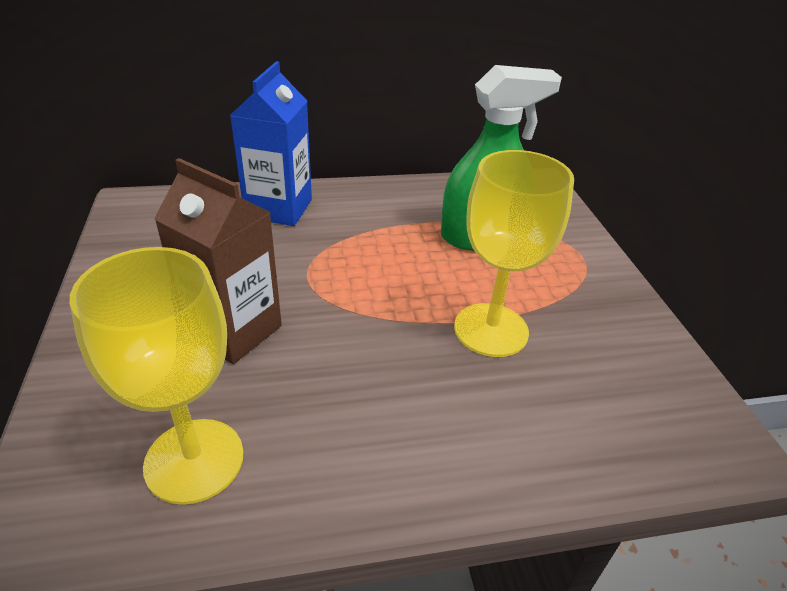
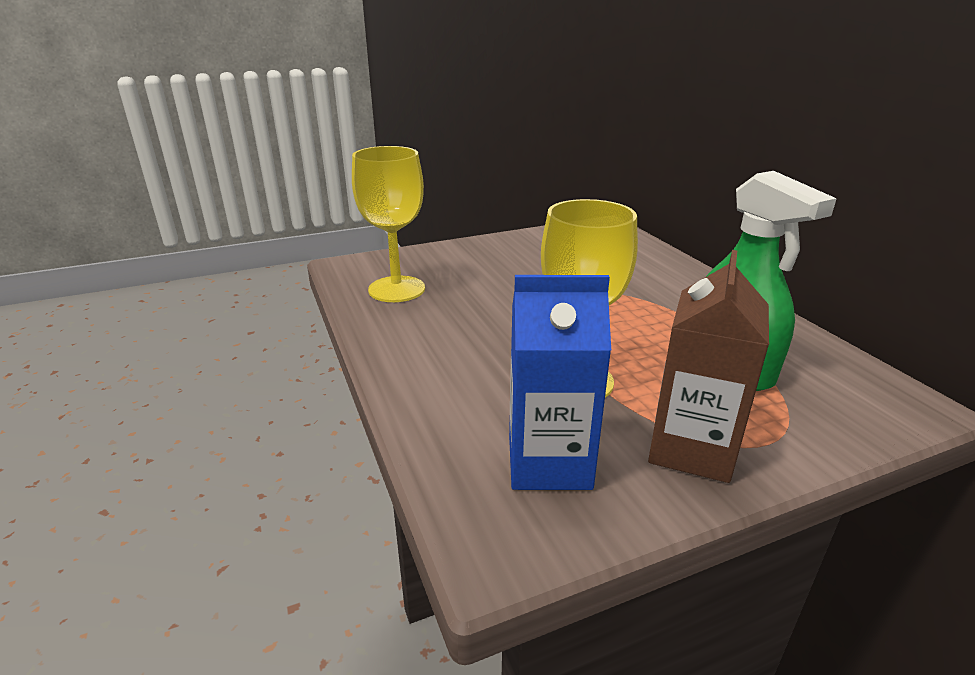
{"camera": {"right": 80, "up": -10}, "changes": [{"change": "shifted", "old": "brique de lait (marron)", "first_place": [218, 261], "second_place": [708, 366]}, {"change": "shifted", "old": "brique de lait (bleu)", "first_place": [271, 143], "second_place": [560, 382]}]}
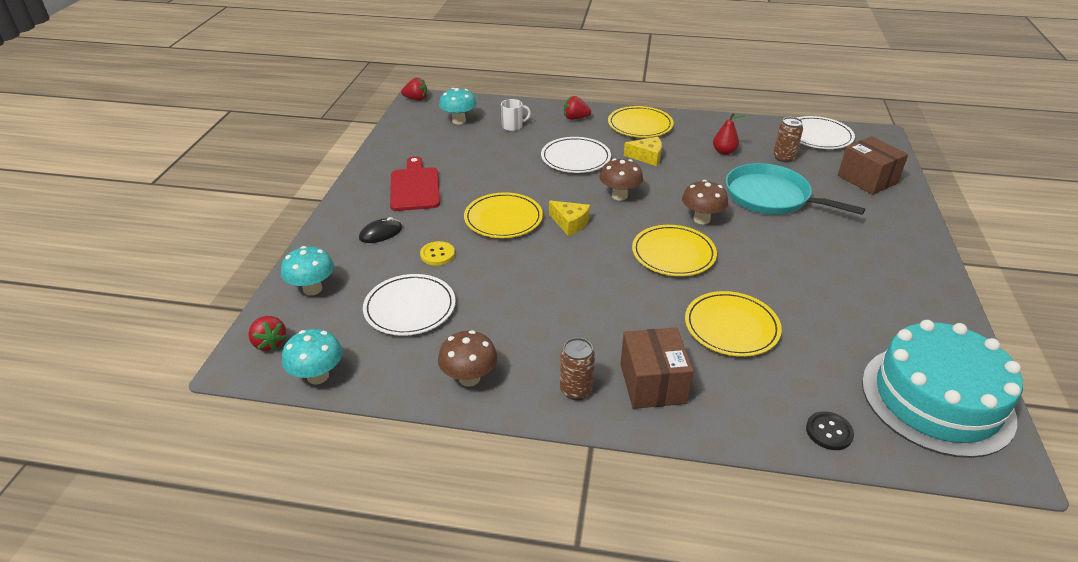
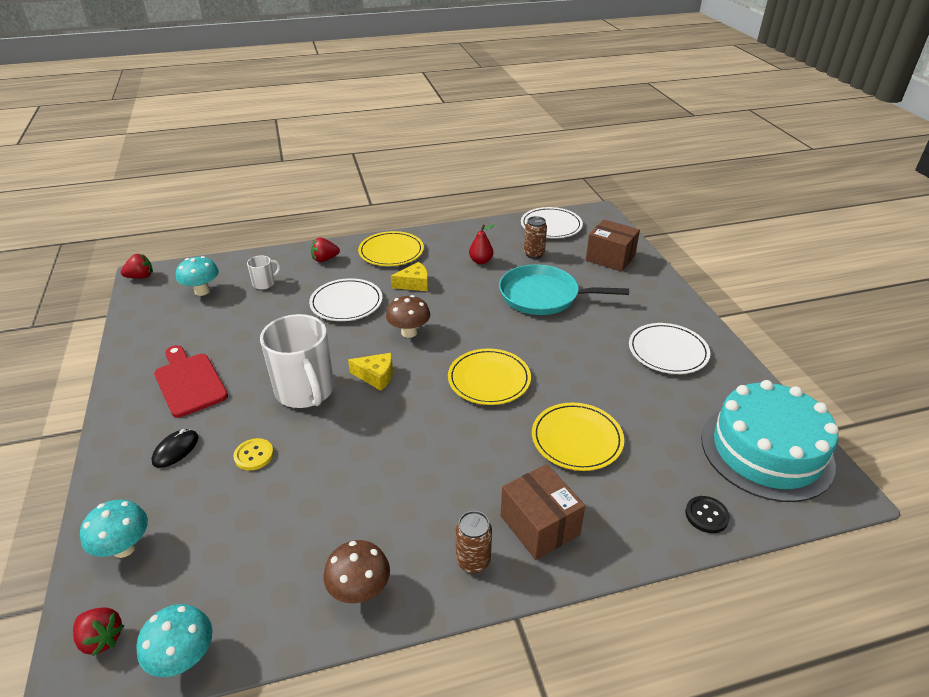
{"camera": {"right": -25, "up": 0}, "changes": [{"change": "gone", "old": "champignon (marron)", "first_place": [705, 202]}, {"change": "shifted", "old": "assiette (blanc)", "first_place": [409, 305], "second_place": [669, 348]}, {"change": "swapped", "old": "assiette (jaune)", "new": "tasse (blanc)", "first_place": [503, 215], "second_place": [297, 361]}]}
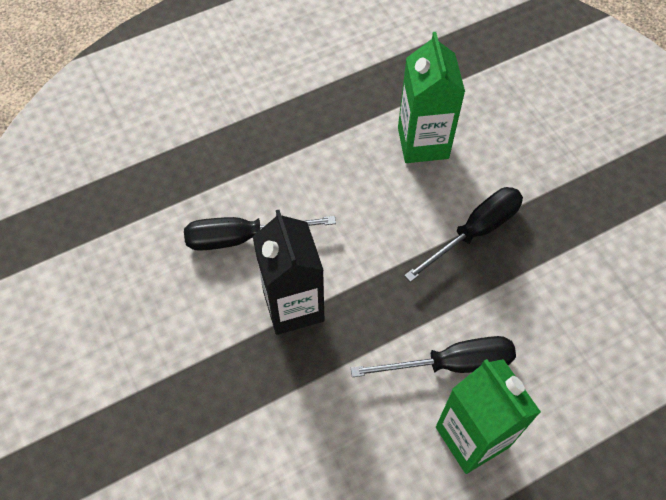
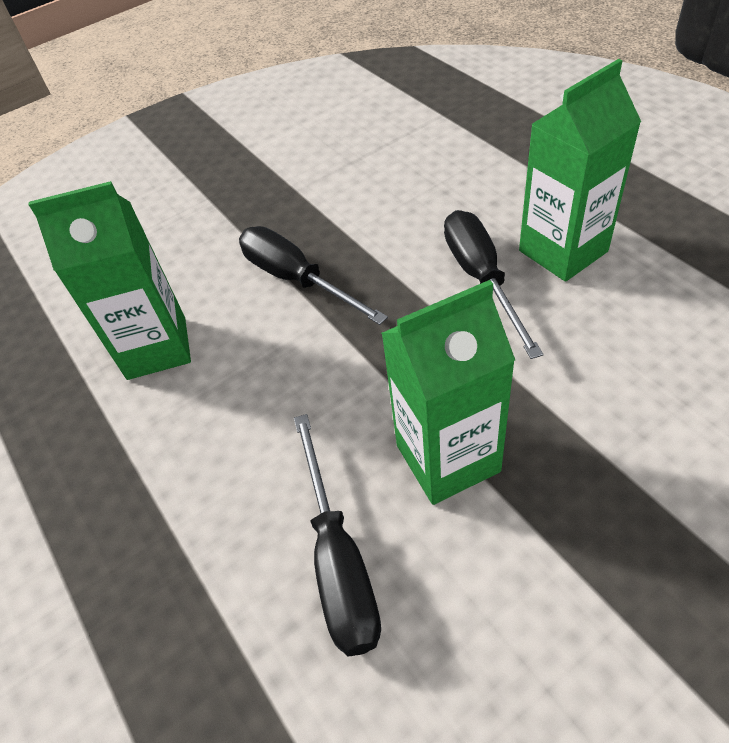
{"camera": {"right": -90, "up": -10}, "changes": [{"change": "repainted", "old": "brique de lait (noir)", "new": "brique de lait (vert)", "first_place": [288, 272], "second_place": [448, 392]}]}
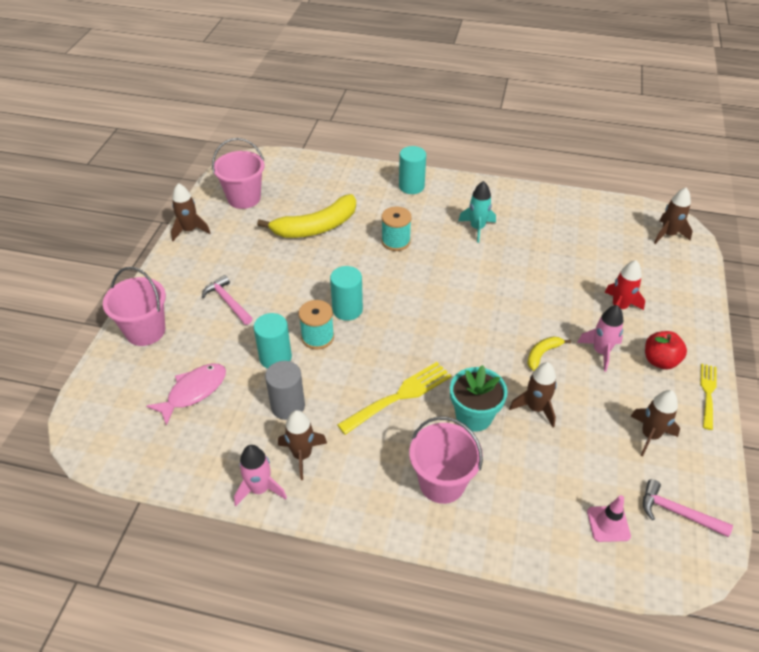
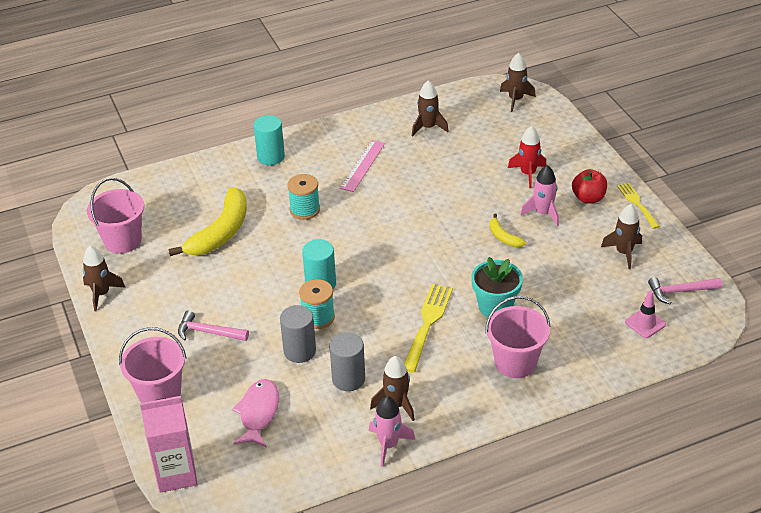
{"camera": {"right": -35, "up": -5}, "changes": [{"change": "new", "new": "brique de lait (rose)", "second_place": [168, 444]}, {"change": "shifted", "old": "fusée (marron)", "first_place": [533, 394], "second_place": [430, 108]}, {"change": "swapped", "old": "fusée (turquoise)", "new": "règle (rose)", "first_place": [477, 212], "second_place": [362, 166]}, {"change": "repainted", "old": "cylindre (turquoise)", "new": "cylindre (gris)", "first_place": [273, 341], "second_place": [298, 334]}, {"change": "rotated", "old": "banane (jaune)", "first_place": [549, 353], "second_place": [508, 230], "degrees": -45}]}
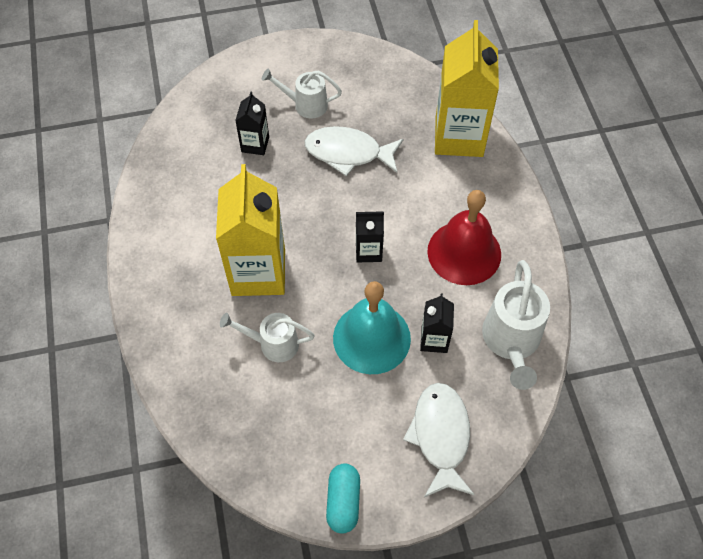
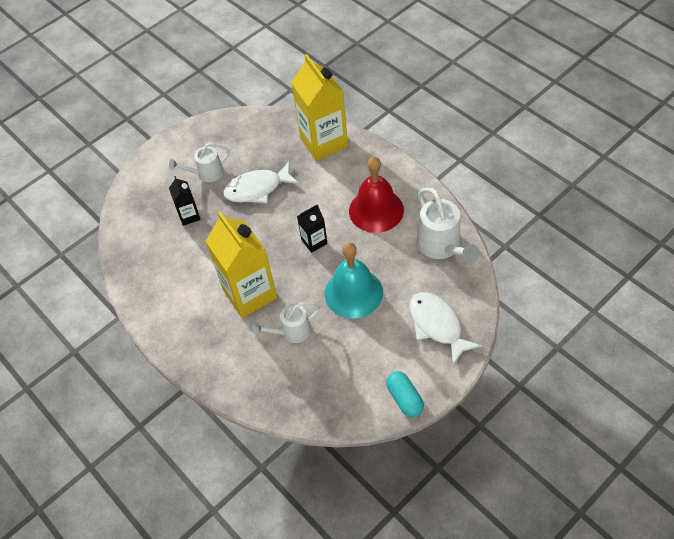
{"camera": {"right": -25, "up": -5}, "changes": [{"change": "gone", "old": "brique de lait (noir)", "first_place": [437, 323]}]}
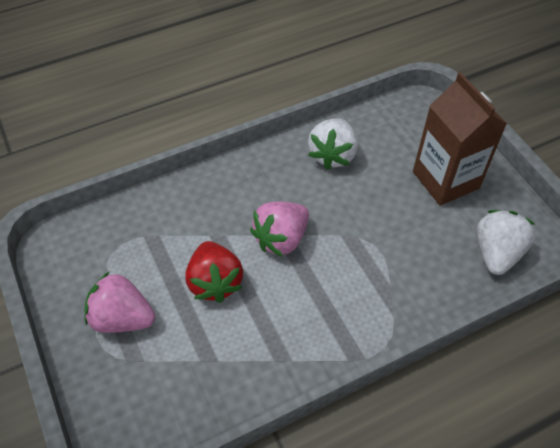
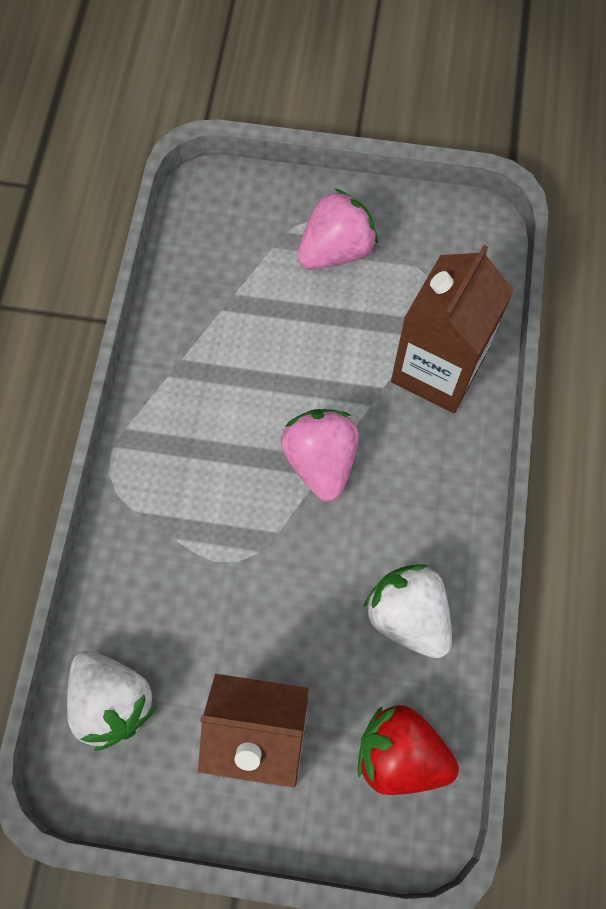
{"camera": {"right": 125, "up": 15}, "changes": [{"change": "new", "new": "brique de lait (marron)", "second_place": [452, 329]}, {"change": "shifted", "old": "fraise (rouge)", "first_place": [214, 272], "second_place": [408, 750]}]}
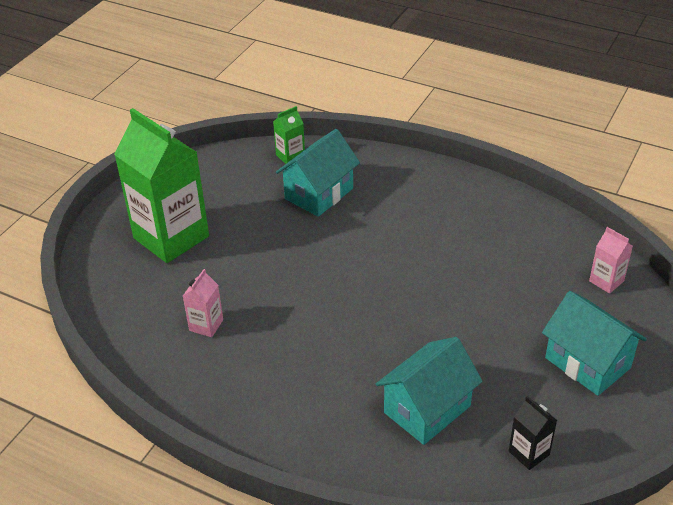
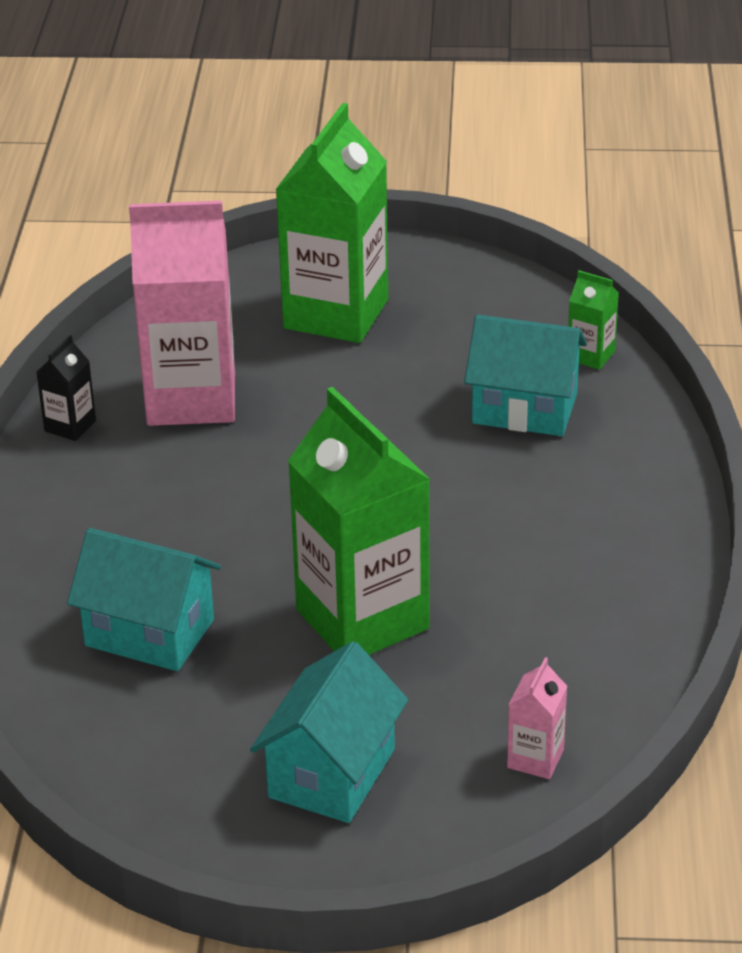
{"camera": {"right": 65, "up": -5}, "changes": [{"change": "new", "new": "brique de lait (vert)", "second_place": [359, 521]}, {"change": "shifted", "old": "brique de lait (noir)", "first_place": [533, 433], "second_place": [66, 388]}, {"change": "scaled", "old": "brique de lait (rose)", "first_place": [203, 303], "second_place": [182, 313], "factor": 2.33}]}
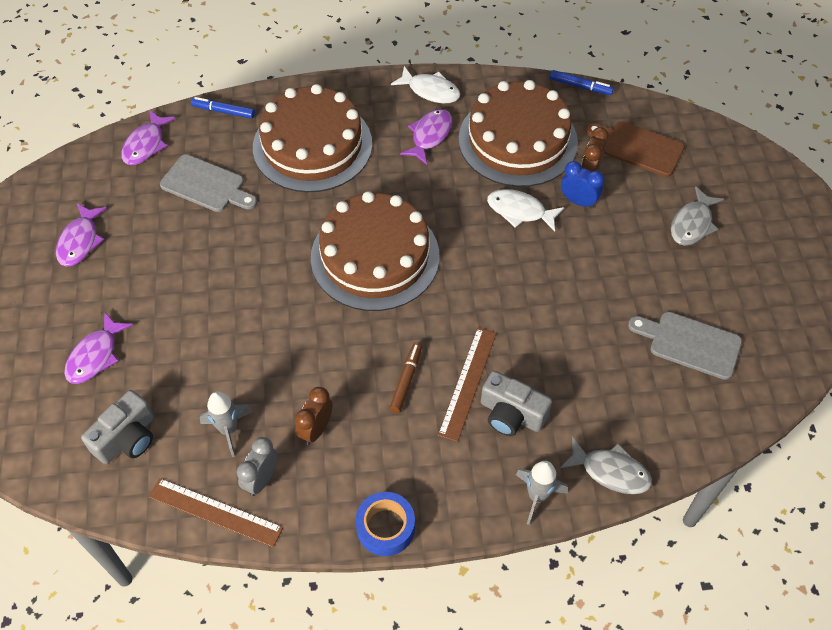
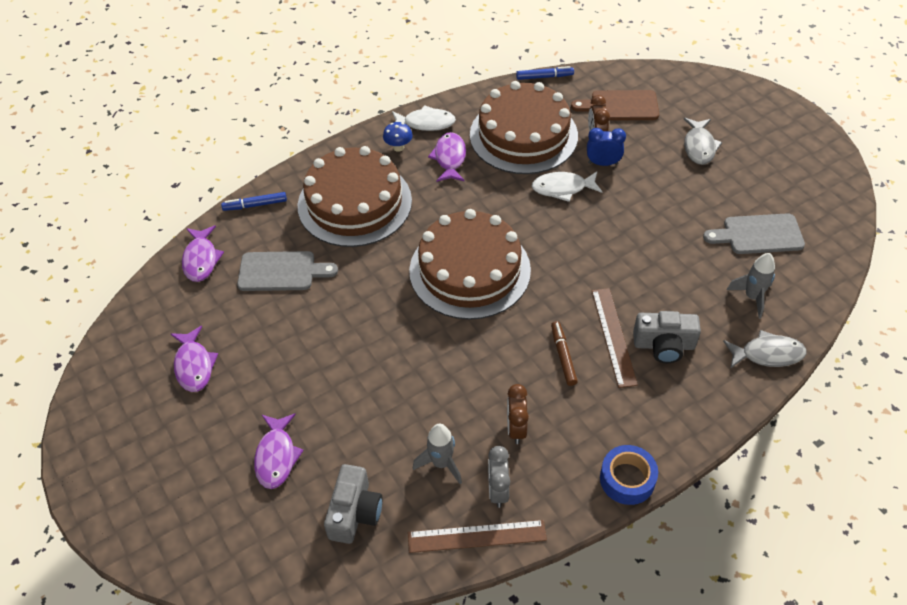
{"camera": {"right": -25, "up": -5}, "changes": [{"change": "new", "new": "champignon (bleu)", "second_place": [398, 137]}, {"change": "shifted", "old": "fusée (gris)", "first_place": [542, 493], "second_place": [751, 286]}]}
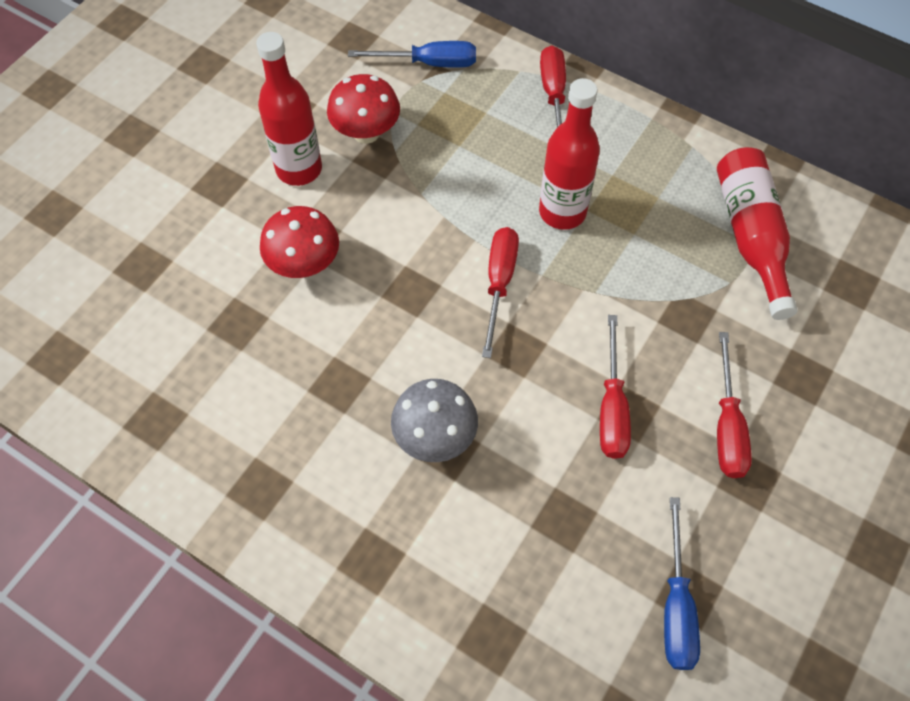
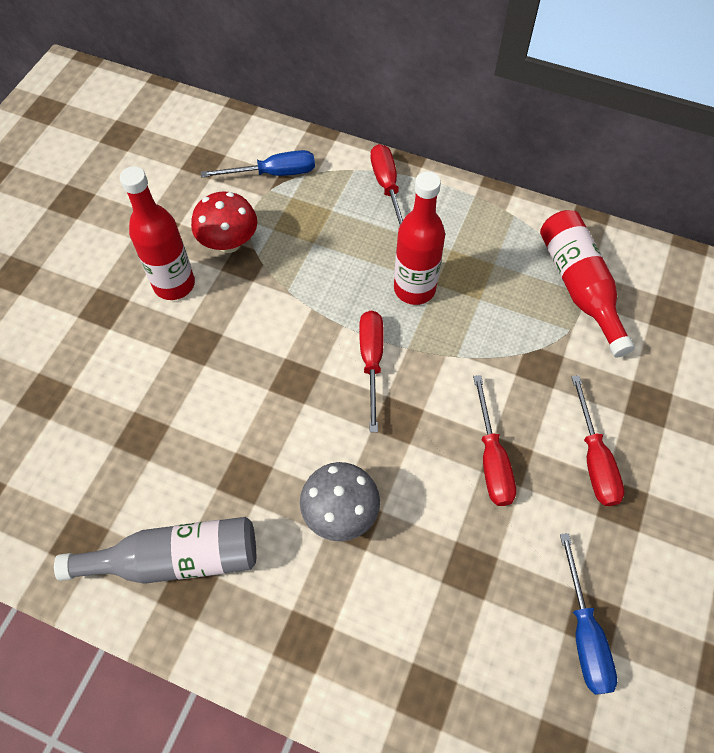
{"camera": {"right": -10, "up": 0}, "changes": [{"change": "gone", "old": "champignon (rouge)", "first_place": [299, 242]}, {"change": "new", "new": "bouteille (gris)", "second_place": [155, 550]}]}
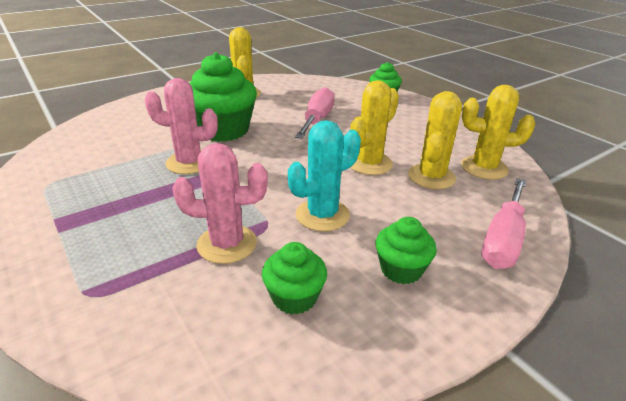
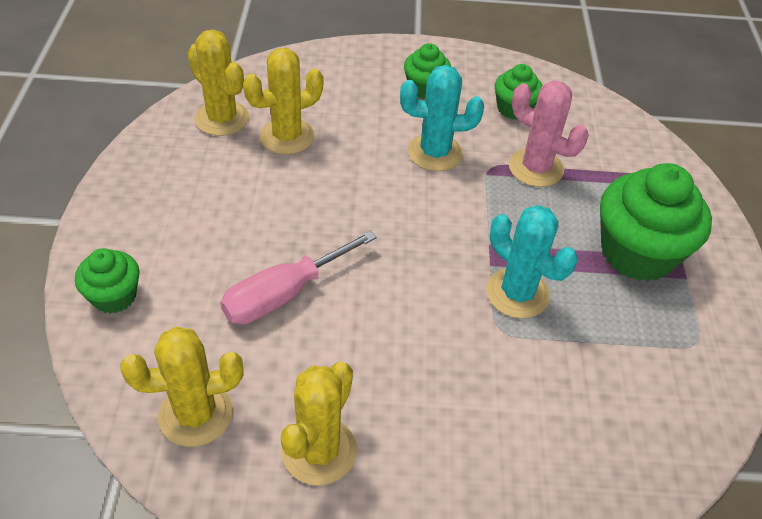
{"camera": {"right": -145, "up": 15}, "changes": [{"change": "gone", "old": "tournevis (rose)", "first_place": [503, 223]}, {"change": "shifted", "old": "muffin (vert)", "first_place": [223, 97], "second_place": [656, 222]}, {"change": "shifted", "old": "cactus (jaune)", "first_place": [374, 127], "second_place": [182, 386]}, {"change": "repainted", "old": "cactus (rose)", "new": "cactus (turquoise)", "first_place": [181, 126], "second_place": [532, 262]}]}
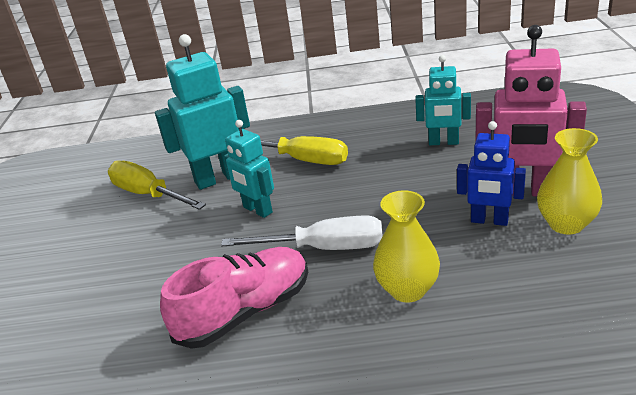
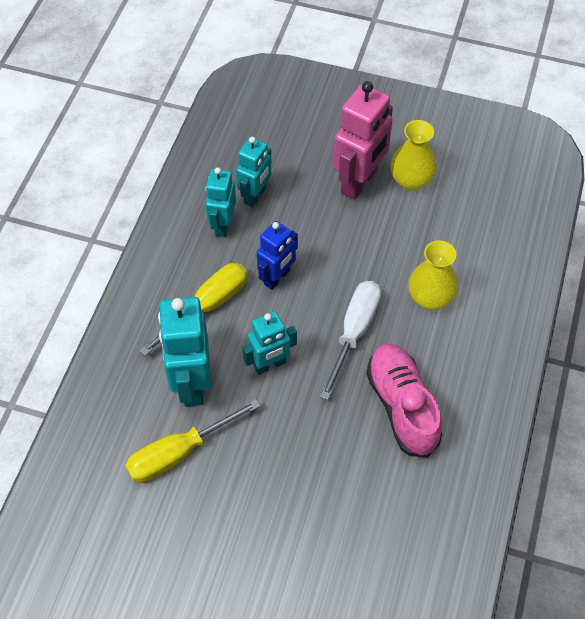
{"camera": {"right": -75, "up": 25}, "changes": [{"change": "new", "new": "robot (turquoise)", "second_place": [221, 202]}, {"change": "shifted", "old": "robot (bleu)", "first_place": [491, 173], "second_place": [277, 255]}]}
